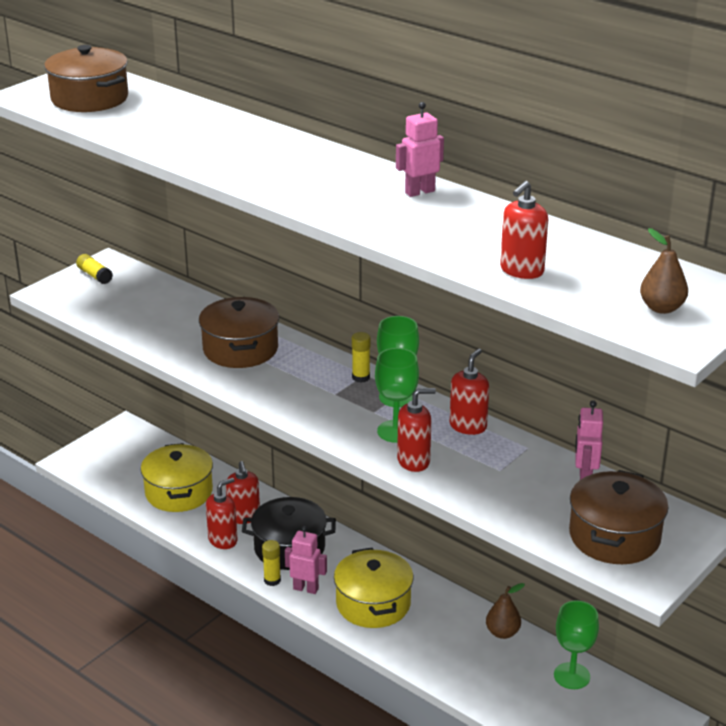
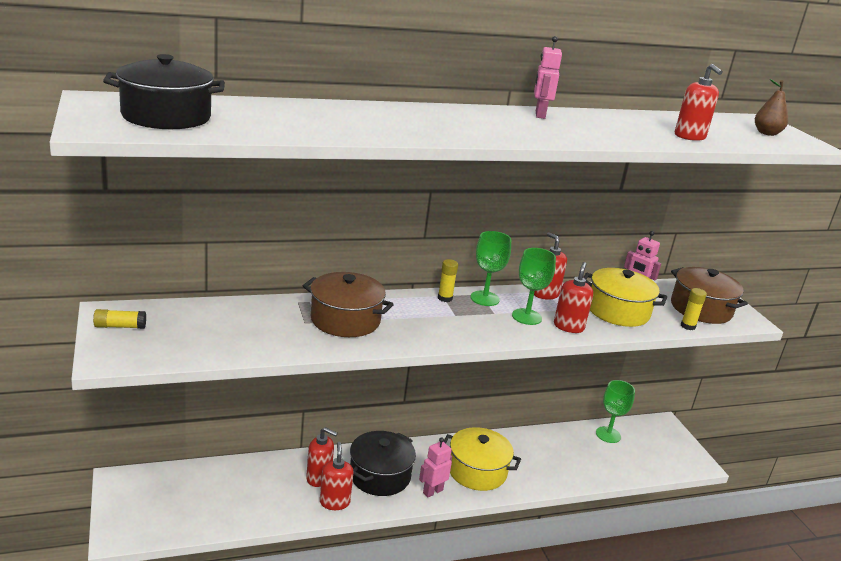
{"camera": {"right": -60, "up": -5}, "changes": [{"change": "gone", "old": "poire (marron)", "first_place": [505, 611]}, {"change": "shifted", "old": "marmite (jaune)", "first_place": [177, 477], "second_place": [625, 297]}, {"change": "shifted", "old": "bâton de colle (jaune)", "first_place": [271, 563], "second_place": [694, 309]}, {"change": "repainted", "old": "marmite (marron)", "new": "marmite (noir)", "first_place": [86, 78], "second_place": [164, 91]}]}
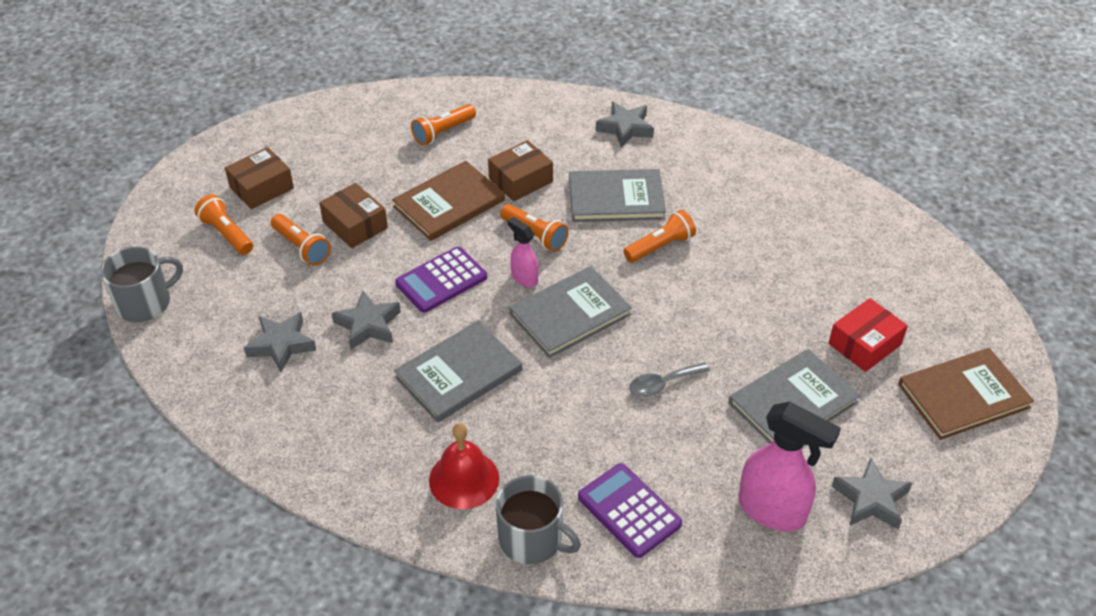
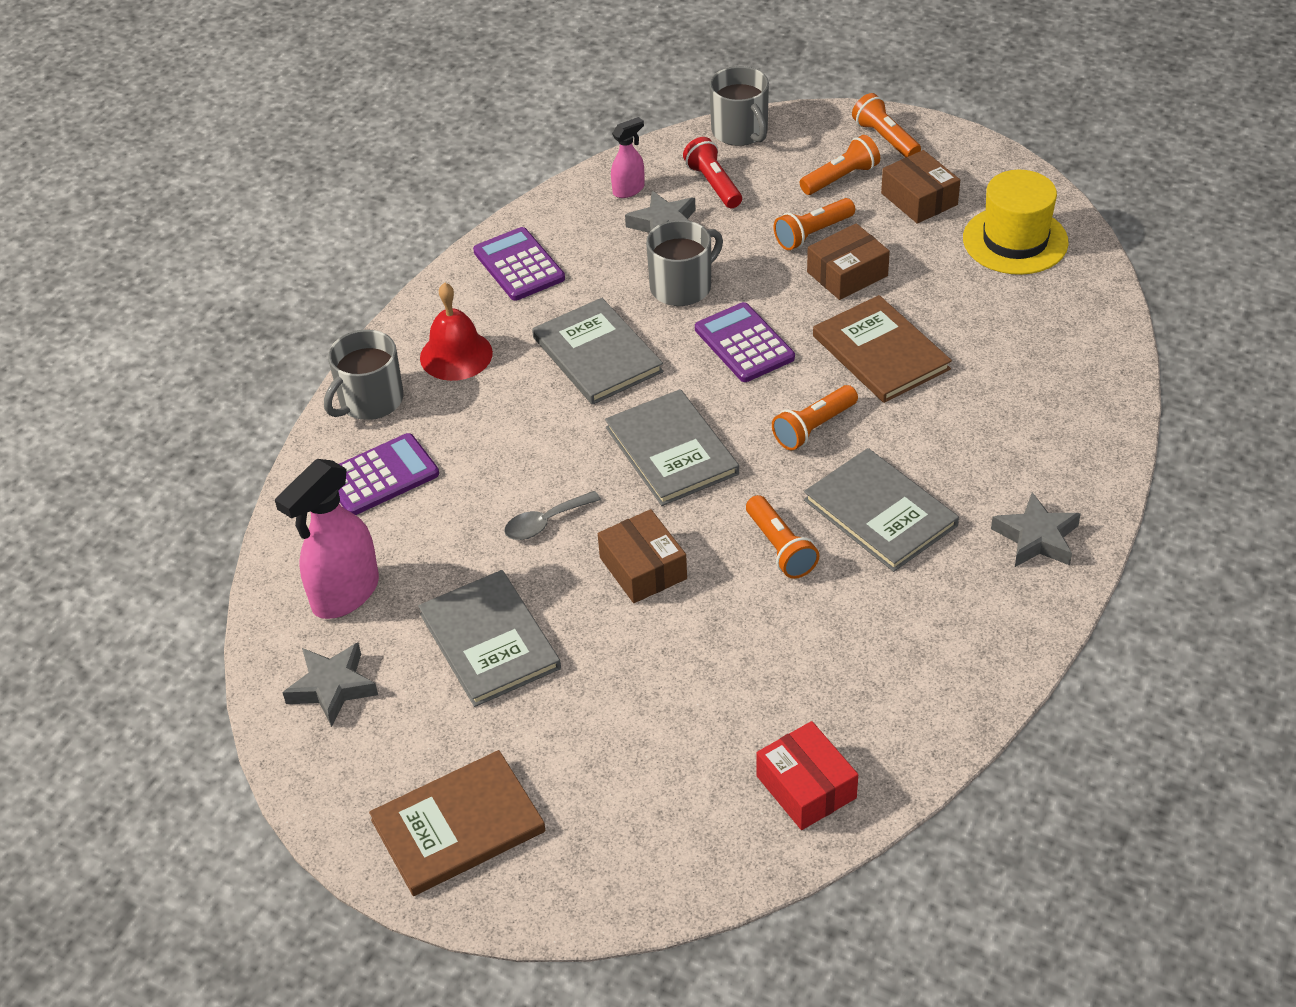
{"camera": {"right": 100, "up": 0}, "changes": [{"change": "new", "new": "calculatrice (violet)", "second_place": [519, 264]}, {"change": "new", "new": "lampe de poche (rouge)", "second_place": [712, 172]}, {"change": "new", "new": "chapeau (jaune)", "second_place": [1016, 222]}, {"change": "shifted", "old": "lampe de poche (orange)", "first_place": [443, 125], "second_place": [886, 125]}, {"change": "shifted", "old": "boîte (marron)", "first_place": [520, 170], "second_place": [642, 556]}, {"change": "shifted", "old": "vaporisateur (rose)", "first_place": [523, 252], "second_place": [628, 157]}, {"change": "shifted", "old": "boîte (rouge)", "first_place": [868, 335], "second_place": [807, 775]}, {"change": "swapped", "old": "étoile (gris)", "new": "tasse (gris)", "first_place": [366, 320], "second_place": [684, 263]}, {"change": "rotated", "old": "livre (gris)", "first_place": [617, 195], "second_place": [881, 510], "degrees": -45}, {"change": "rotated", "old": "cuillère (gris)", "first_place": [669, 379], "second_place": [552, 515], "degrees": -105}, {"change": "rotated", "old": "livre (marron)", "first_place": [966, 394], "second_place": [457, 823], "degrees": 75}]}
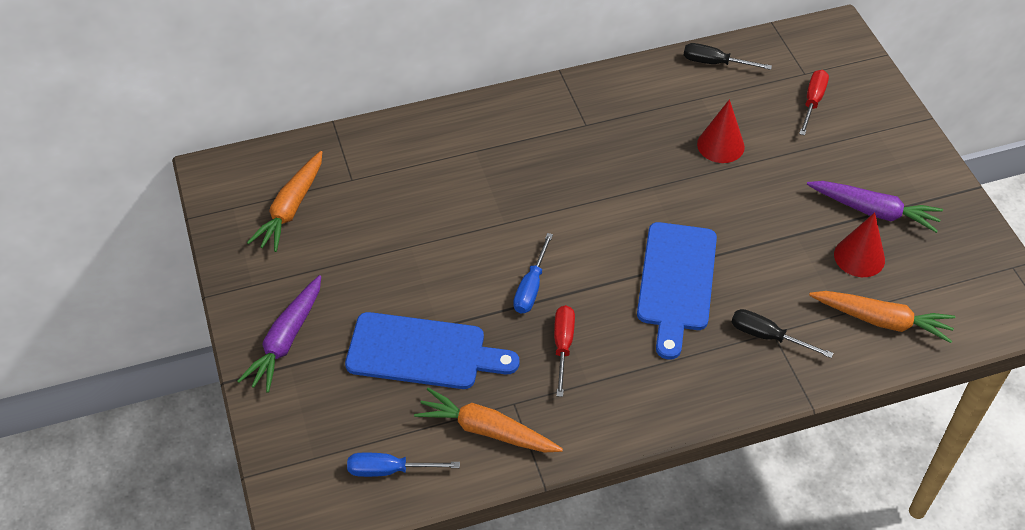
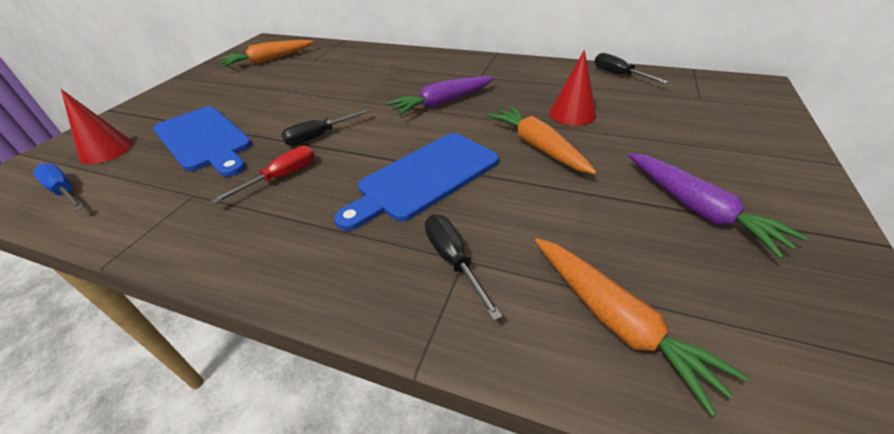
{"camera": {"right": 40, "up": -10}, "changes": [{"change": "gone", "old": "tournevis (rouge)", "first_place": [814, 103]}, {"change": "shifted", "old": "carotte (violet)", "first_place": [279, 334], "second_place": [440, 95]}, {"change": "shifted", "old": "carotte (orange)", "first_place": [488, 420], "second_place": [542, 140]}, {"change": "shifted", "old": "cône (rouge)", "first_place": [859, 244], "second_place": [97, 126]}, {"change": "repainted", "old": "tournevis (bleu)", "new": "tournevis (noir)", "first_place": [533, 273], "second_place": [326, 127]}]}
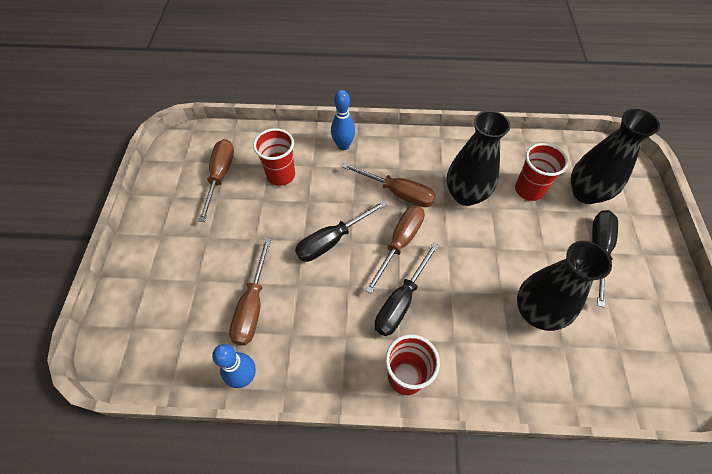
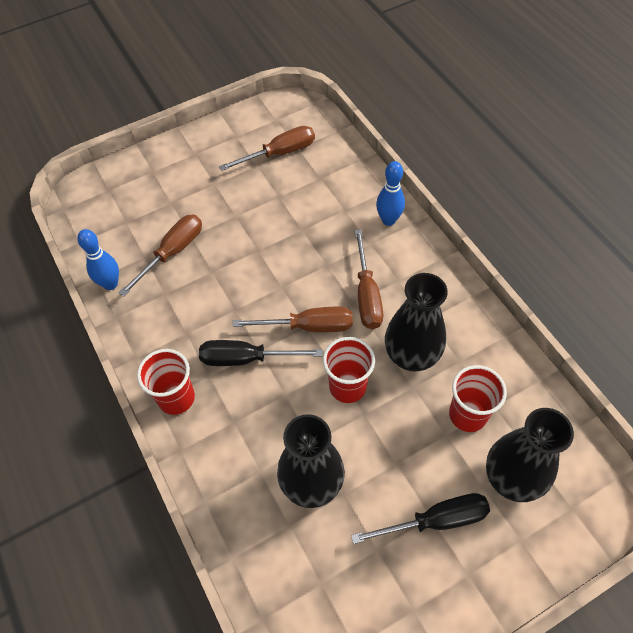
{"camera": {"right": 60, "up": 0}, "changes": [{"change": "gone", "old": "tournevis (noir)", "first_place": [341, 231]}, {"change": "shifted", "old": "gobelet (rouge)", "first_place": [274, 157], "second_place": [349, 370]}, {"change": "rotated", "old": "tournevis (marron)", "first_place": [250, 291], "second_place": [160, 255], "degrees": 150}]}
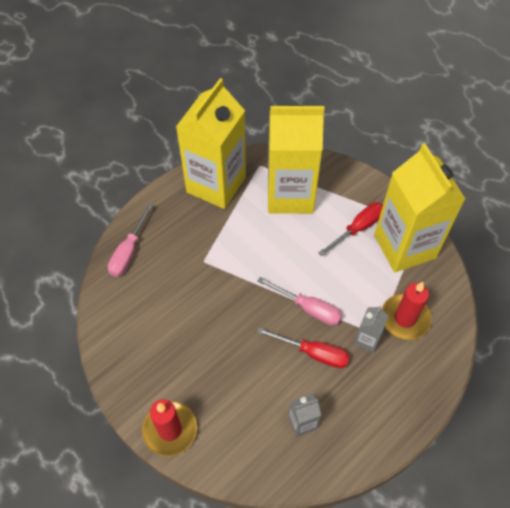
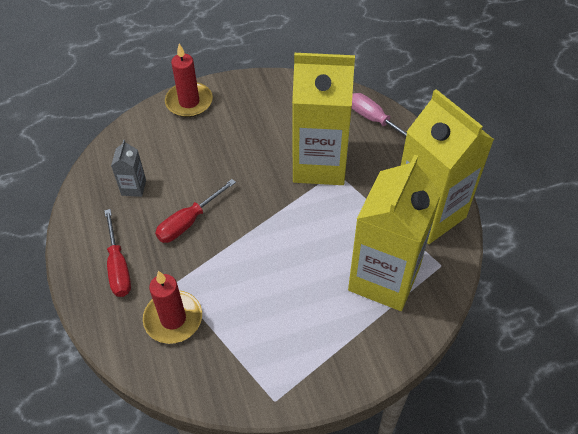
{"camera": {"right": 115, "up": -5}, "changes": [{"change": "gone", "old": "tournevis (rose)", "first_place": [300, 301]}, {"change": "gone", "old": "brique de lait (gris)", "first_place": [371, 328]}, {"change": "shifted", "old": "tournevis (rouge)", "first_place": [350, 229], "second_place": [117, 253]}, {"change": "shifted", "old": "brique de lait (jaune)", "first_place": [419, 207], "second_place": [323, 119]}]}
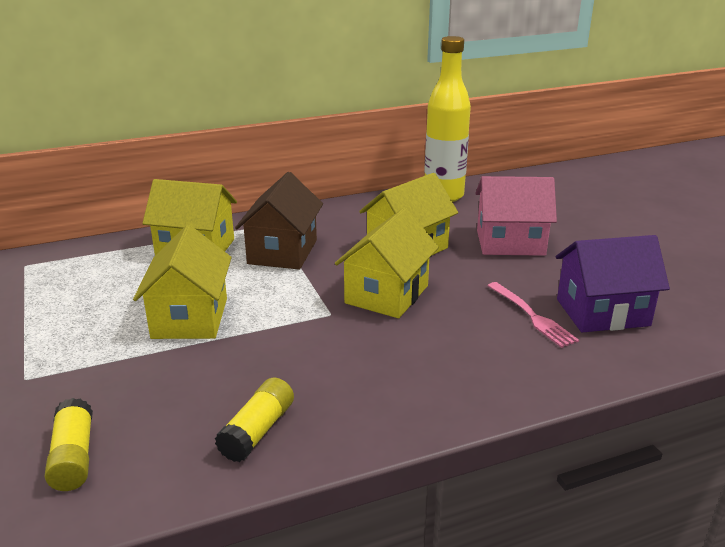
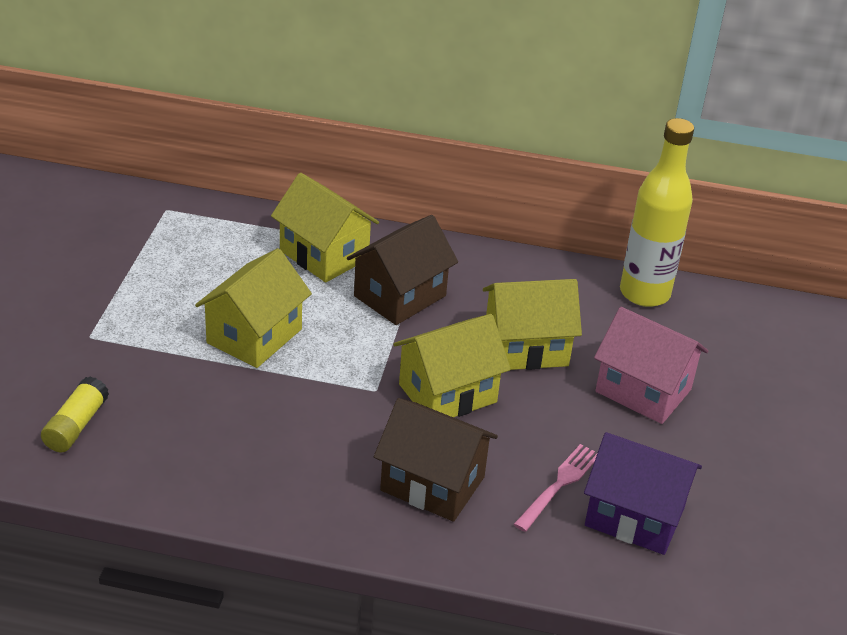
{"camera": {"right": 30, "up": 10}, "changes": [{"change": "gone", "old": "bâton de colle (jaune)", "first_place": [254, 420]}, {"change": "new", "new": "maison (marron)", "second_place": [436, 460]}, {"change": "rotated", "old": "fourchette (rose)", "first_place": [533, 315], "second_place": [555, 488], "degrees": -150}]}
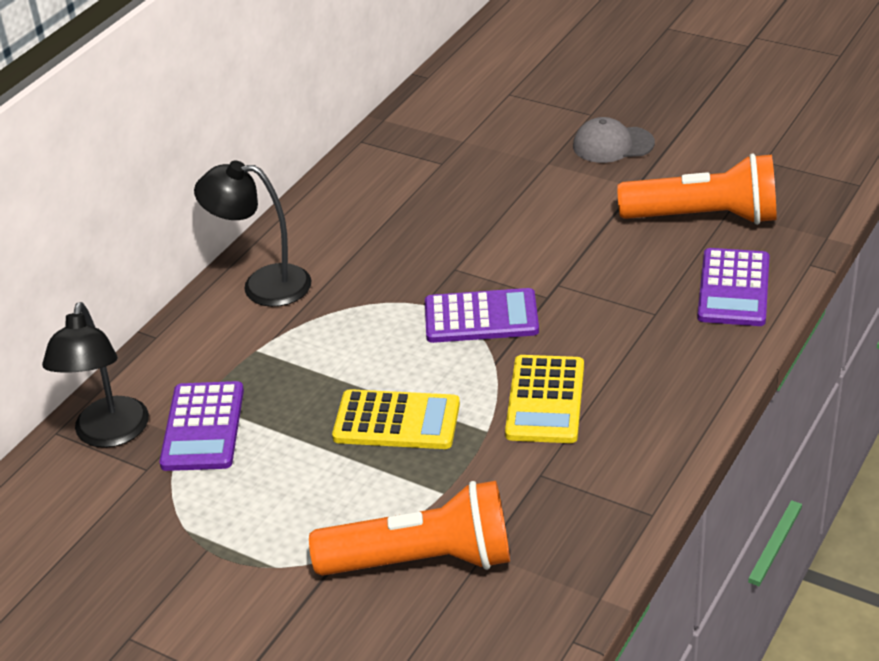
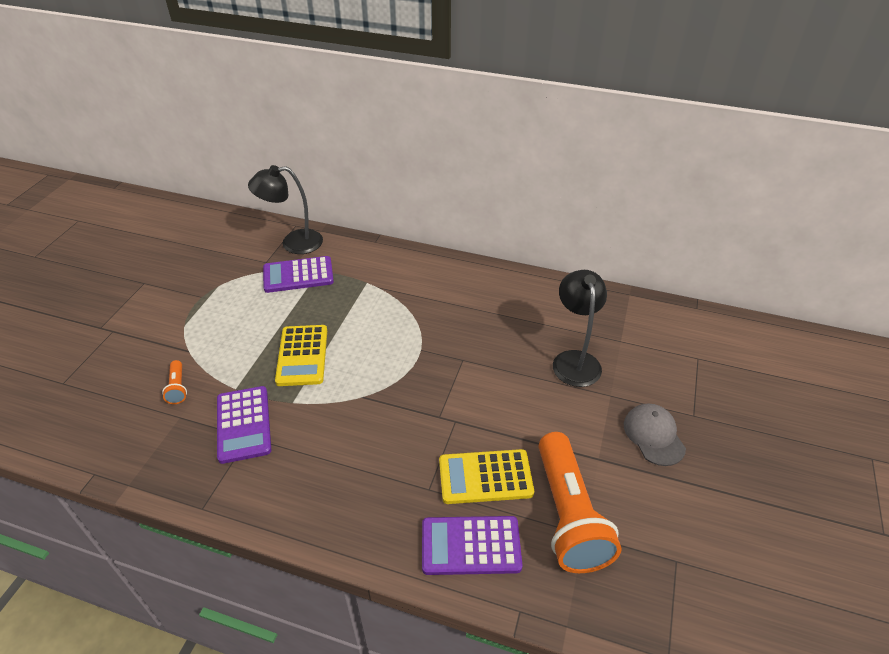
{"camera": {"right": 75, "up": 5}, "changes": [{"change": "shifted", "old": "lampe (noir)", "first_place": [253, 233], "second_place": [580, 328]}, {"change": "shifted", "old": "calculatrice (violet)", "first_place": [482, 315], "second_place": [244, 425]}, {"change": "shifted", "old": "calculatrice (jaune)", "first_place": [544, 399], "second_place": [486, 476]}, {"change": "scaled", "old": "lampe de poche (orange)", "first_place": [409, 528], "second_place": [174, 382], "factor": 0.42}]}
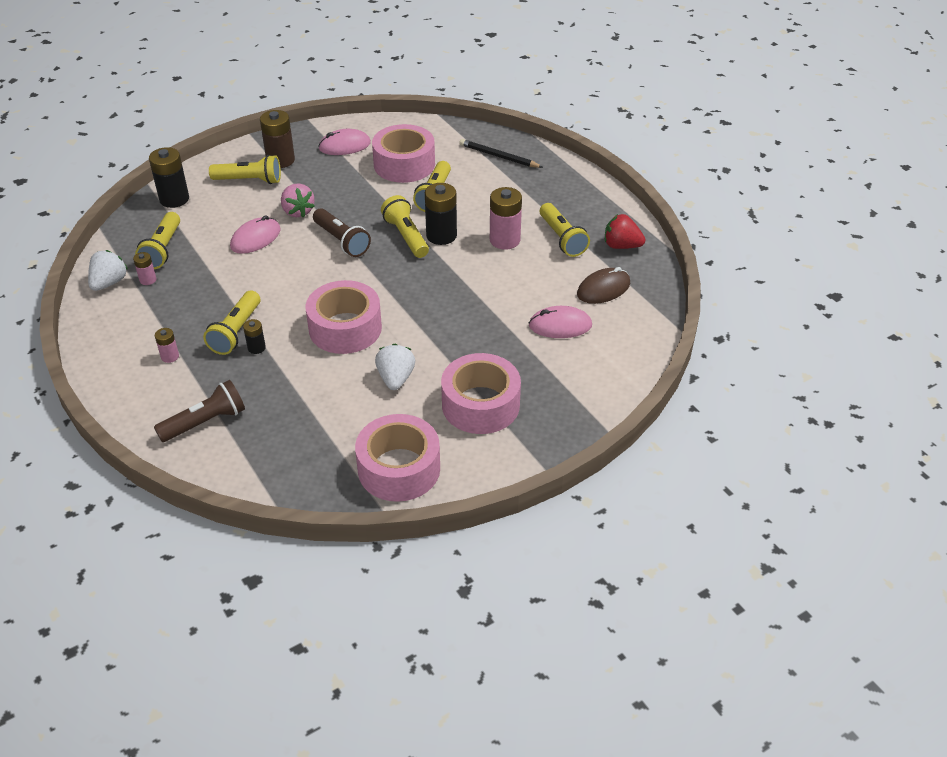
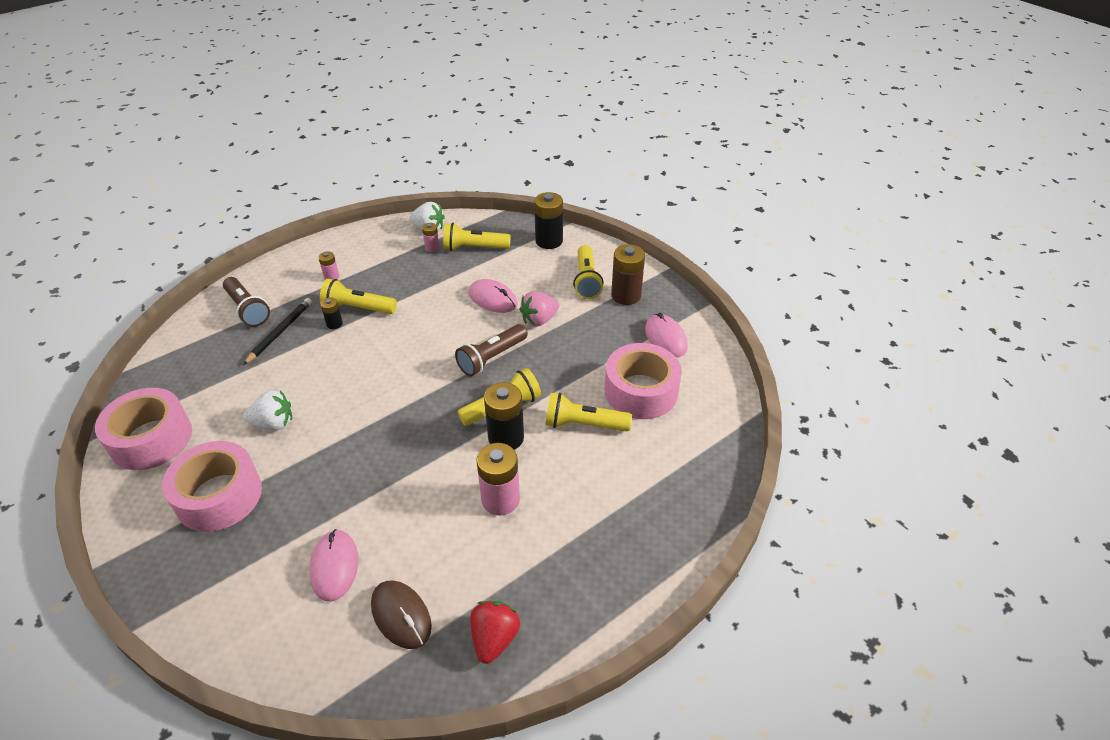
{"camera": {"right": 85, "up": 0}, "changes": [{"change": "gone", "old": "ruban adhésif (rose)", "first_place": [344, 317]}, {"change": "gone", "old": "lampe de poche (jaune)", "first_place": [565, 230]}, {"change": "shifted", "old": "crayon (noir)", "first_place": [501, 153], "second_place": [277, 331]}]}
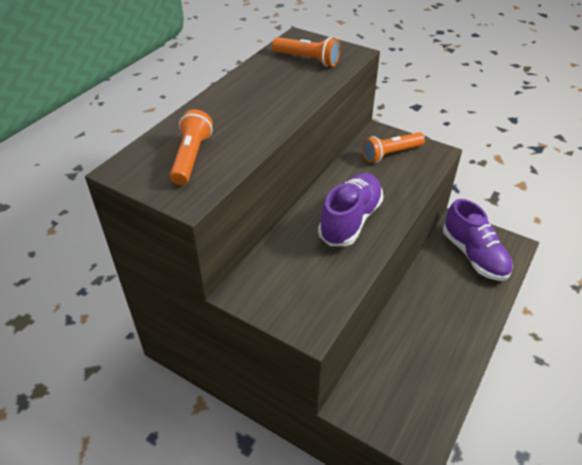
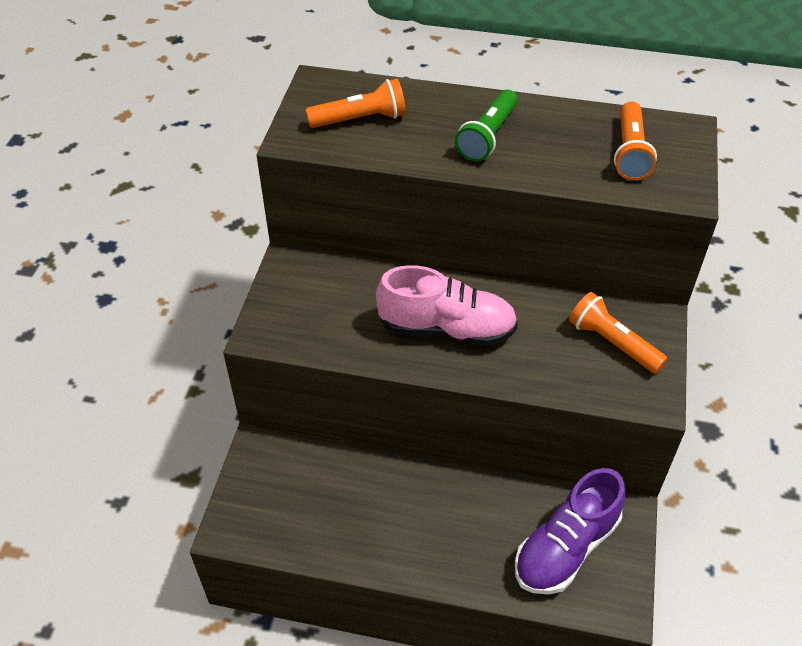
{"camera": {"right": 70, "up": 5}, "changes": [{"change": "new", "new": "lampe de poche (vert)", "second_place": [486, 126]}, {"change": "repainted", "old": "chaussure (violet)", "new": "chaussure (rose)", "first_place": [350, 209], "second_place": [447, 305]}]}
